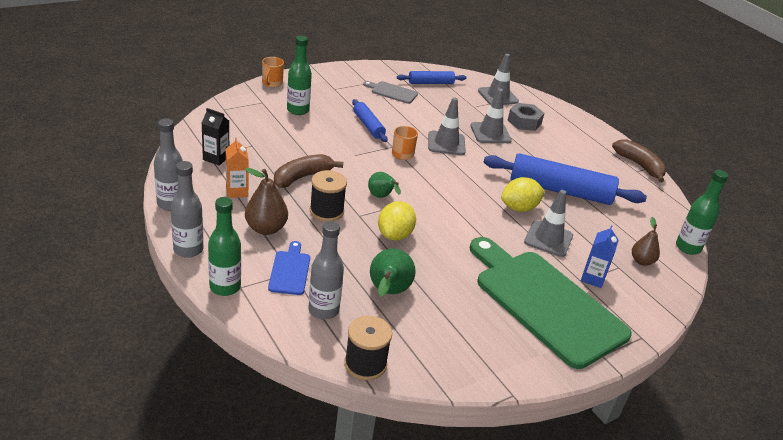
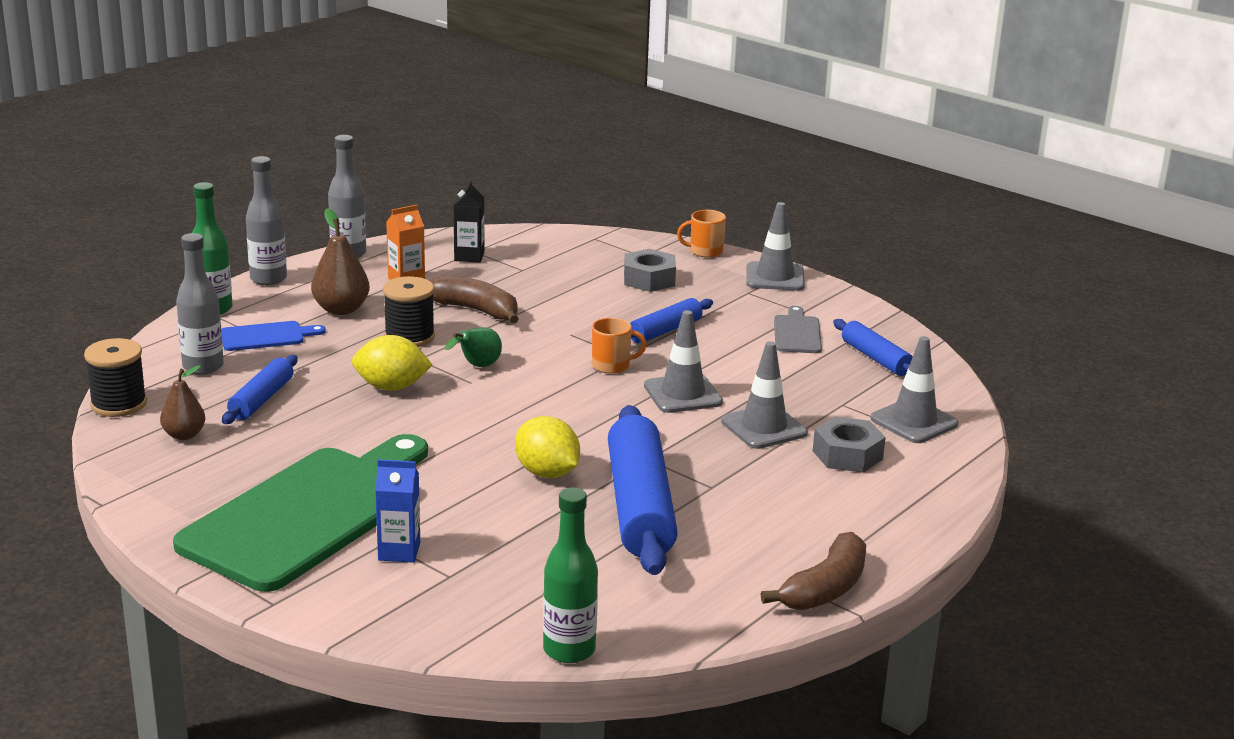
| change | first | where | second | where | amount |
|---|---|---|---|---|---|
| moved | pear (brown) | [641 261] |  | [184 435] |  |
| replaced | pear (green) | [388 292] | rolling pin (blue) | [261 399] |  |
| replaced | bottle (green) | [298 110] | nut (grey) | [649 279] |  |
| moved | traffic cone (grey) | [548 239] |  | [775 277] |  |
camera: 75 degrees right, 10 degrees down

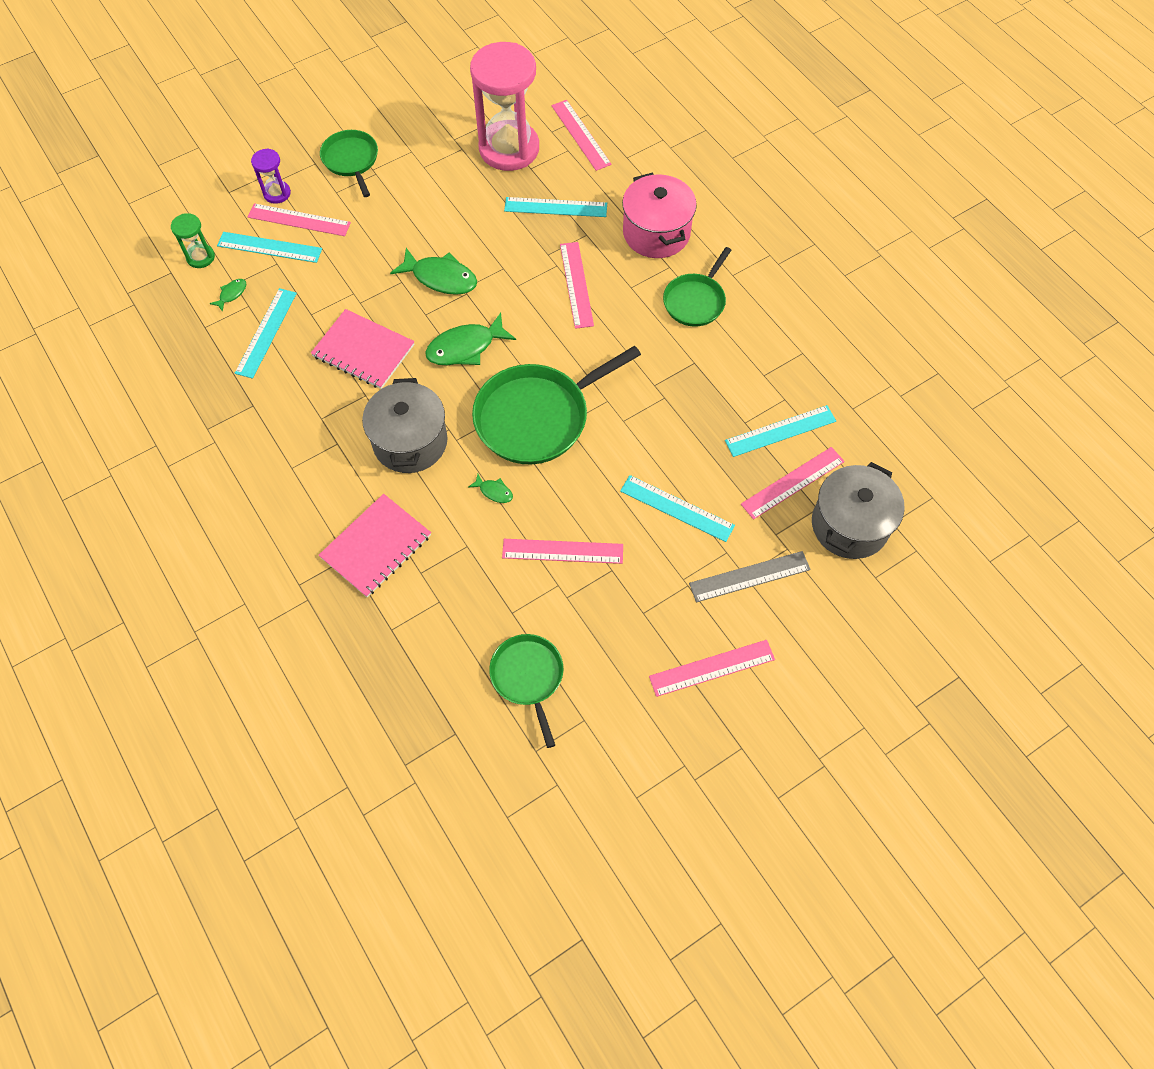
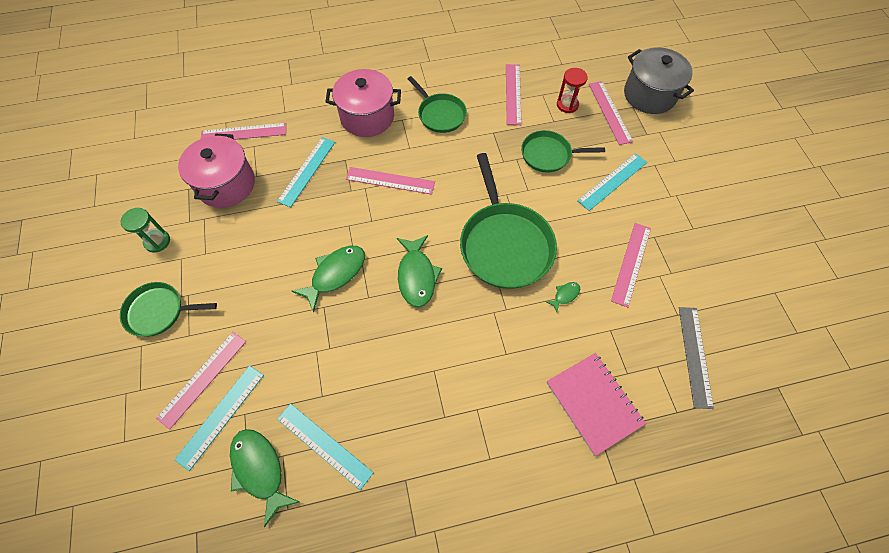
| change | first | where | second | where | amount |
|---|---|---|---|---|---|
| moved | hourglass (green) | [200 257] |  | [157 241] |  |
| replaced | hourglass (pink) | [509 149] | pot (pink) | [226 184] |  |
| resized | fish (green) | [231 294] |  | [259 469] | x2.09 |
| moved | ruler (pink) | [712 668] |  | [513 94] |  |
| moved | pan (green) | [528 677] |  | [548 155] |  |
| replaced | ruler (turquoise) | [780 431] | hourglass (red) | [567 105] |  |
| moved | ruler (grey) | [749 576] |  | [695 356] |  |
| removed | hourglass (purple) | [277 193] |  |  |  |
| removed | notebook (pink) | [363 351] |  |  |  |
| removed | pot (grey) | [410 442] |  |  |  |
camera: 70 degrees left, 0 degrees up

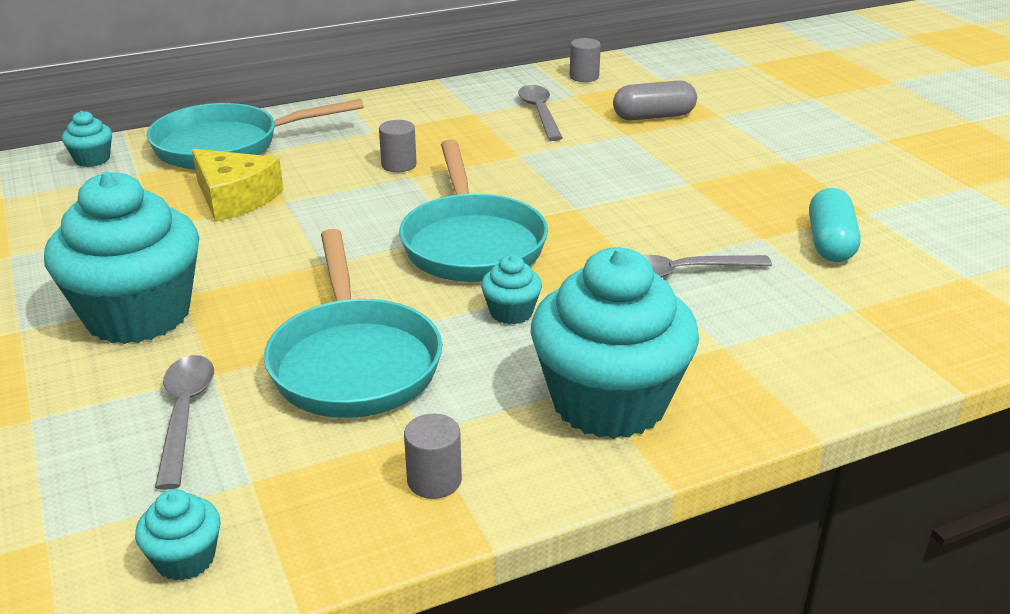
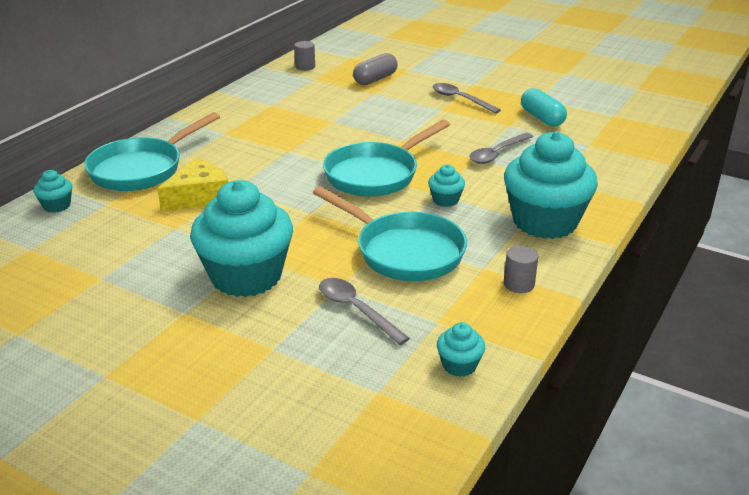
| change | first | where | second | where | amount |
|---|---|---|---|---|---|
| turned | cheese (yellow) | [235 198] |  | [199 196] | 45 degrees counterclockwise |
| turned | pan (turquoise) | [472 243] |  | [376 174] | 90 degrees clockwise |
| moved | spoon (grey) | [539 113] |  | [460 99] |  |
| removed | cylinder (grey) | [399 165] |  |  |  |
camera: 35 degrees left, 0 degrees up

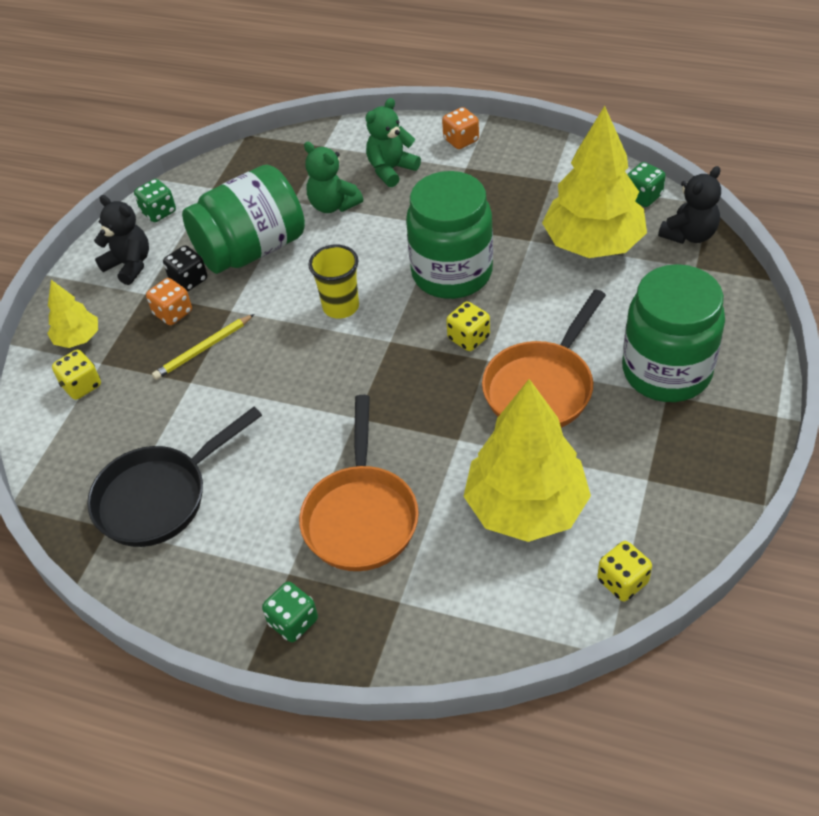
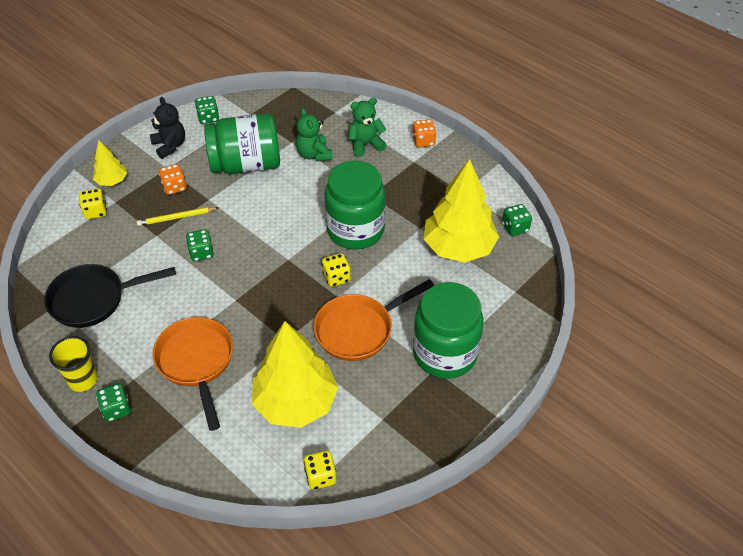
| change | first | where | second | where | amount |
|---|---|---|---|---|---|
| moved | cup (yellow) | [341 307] |  | [83 380] |  |
| turned | pan (orange) | [361 516] |  | [196 363] | 135 degrees clockwise |
| added |  |  | dice (green) | [201 253] |  |
| removed | dice (black) | [189 280] |  |  |  |
| removed | teddy bear (black) | [689 235] |  |  |  |
camera: 20 degrees right, 0 degrees up

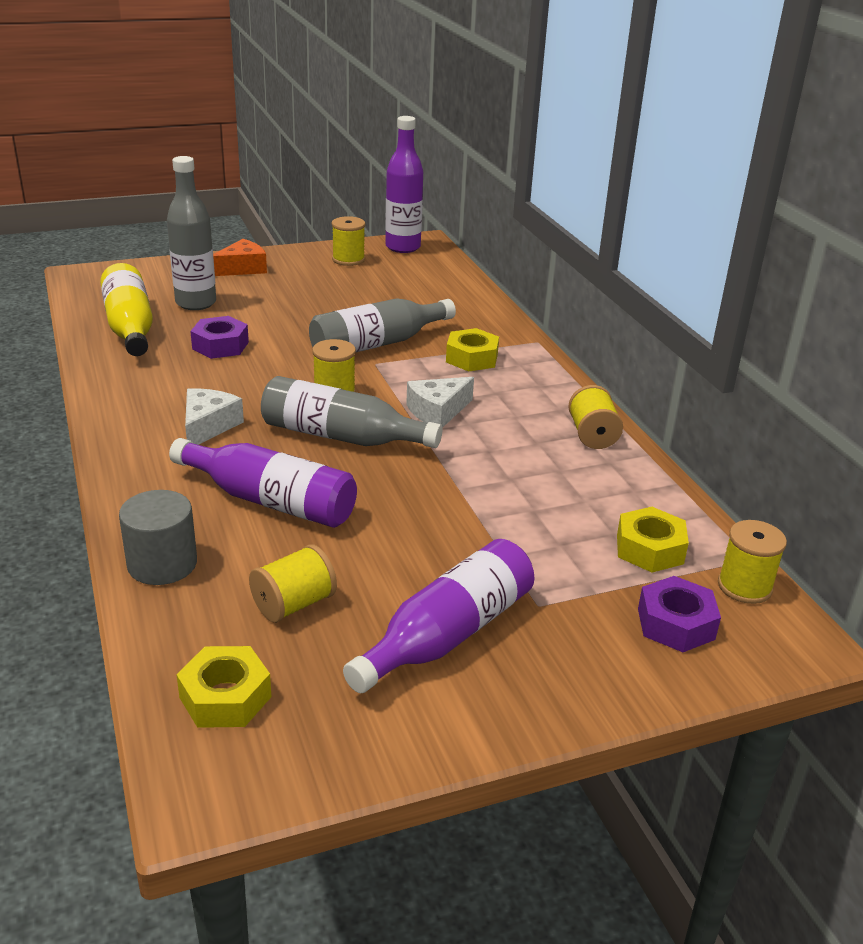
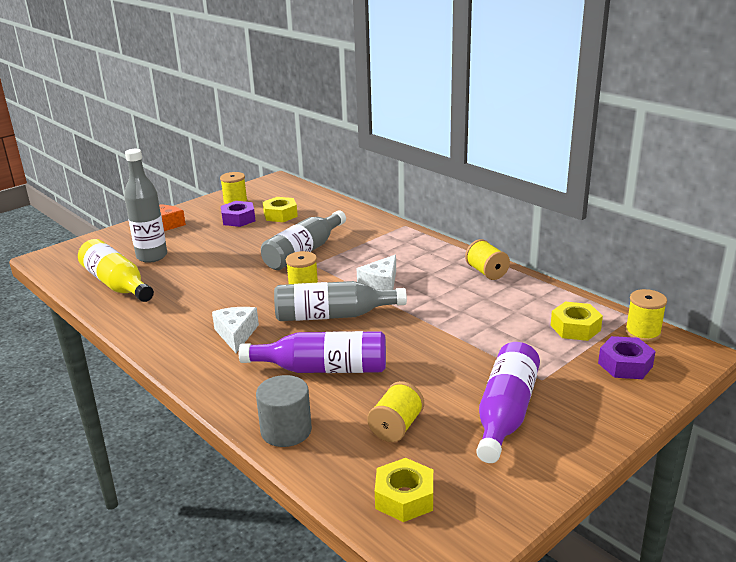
| change | first | where | second | where | amount |
|---|---|---|---|---|---|
| moved | nut (purple) | [220 345] |  | [238 219] |  |
| moved | nut (yellow) | [471 358] |  | [280 215] |  |
| removed | bottle (purple) | [403 247] |  |  |  |
camera: 20 degrees left, 5 degrees down

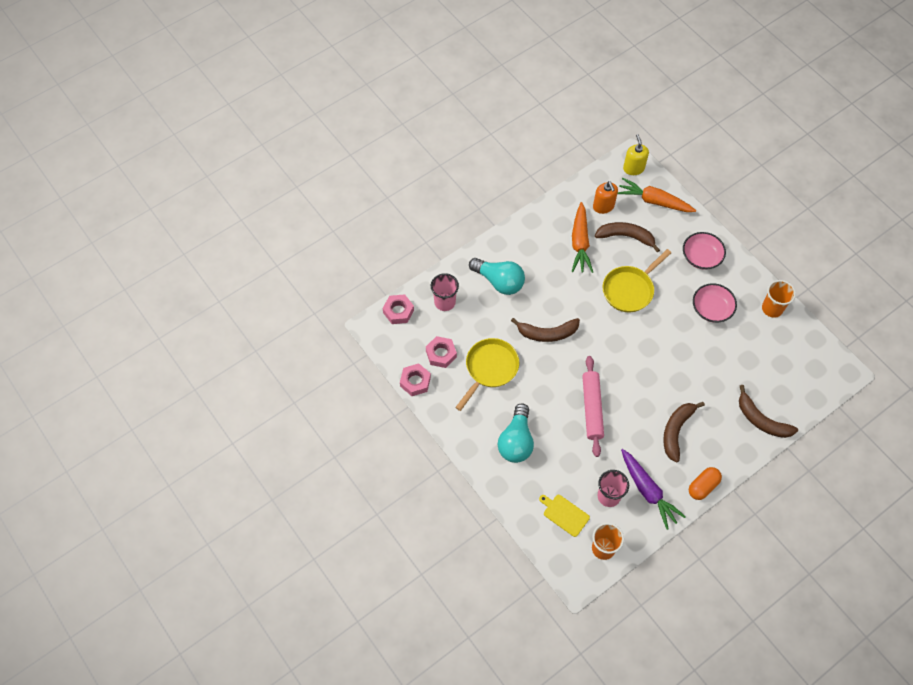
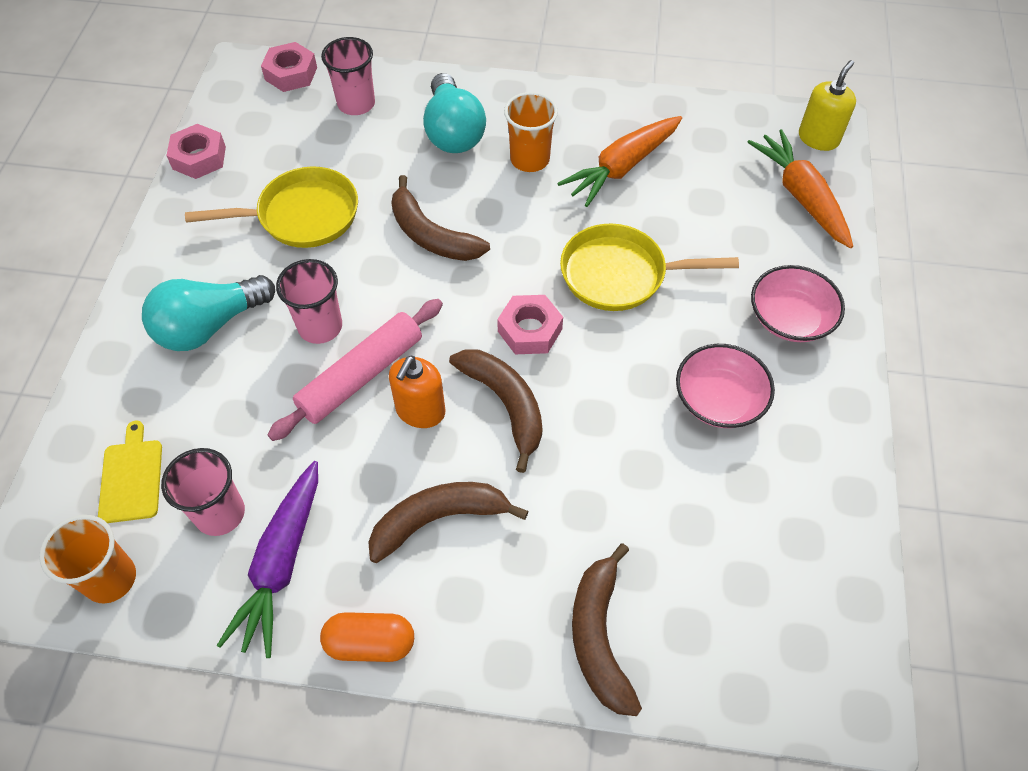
| change | first | where | second | where | amount |
|---|---|---|---|---|---|
| added |  |  | cup (pink) | [320 327] |  |
| moved | soap dispenser (orange) | [603 206] |  | [420 411] |  |
| moved | banana (brown) | [626 237] |  | [505 404] |  |
| moved | nut (pink) | [441 354] |  | [529 330] |  |
| moved | cup (orange) | [772 308] |  | [530 159] |  |
camera: 45 degrees right, 5 degrees down

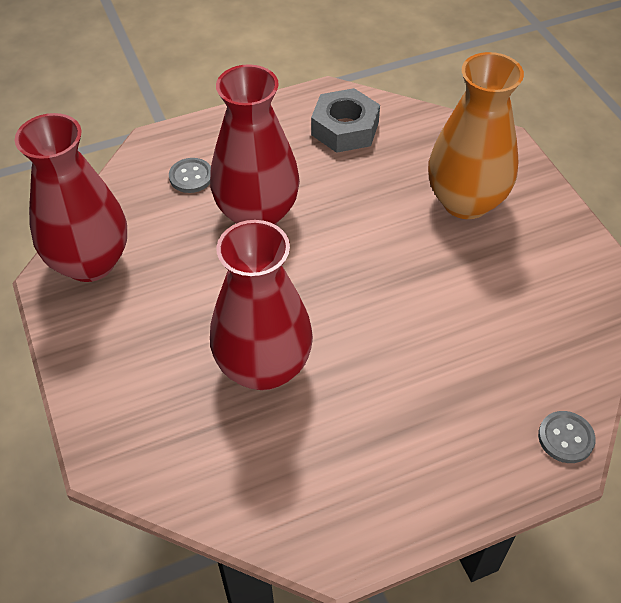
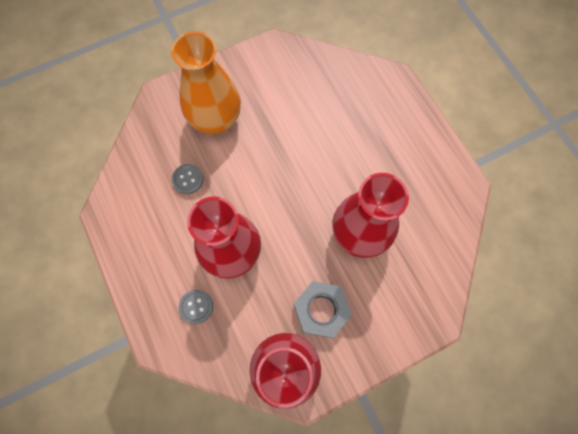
| change | first | where | second | where | amount |
|---|---|---|---|---|---|
| moved | button (grey) | [565 438] |  | [188 179] |  |
| moved | nut (grey) | [345 128] |  | [321 310] |  |
camera: 95 degrees left, 20 degrees up

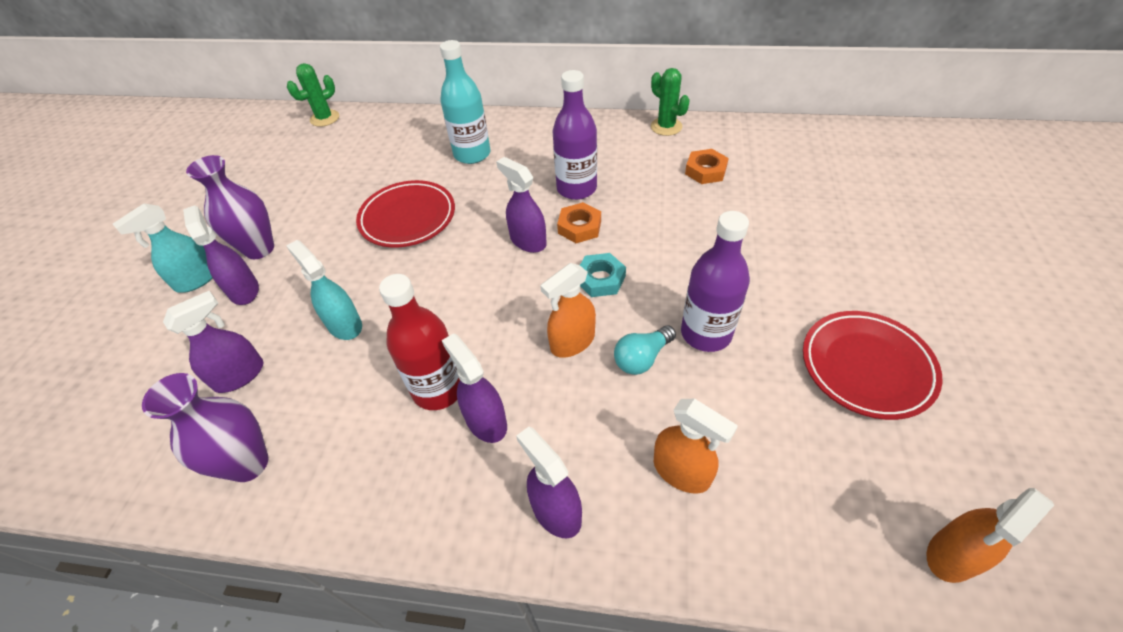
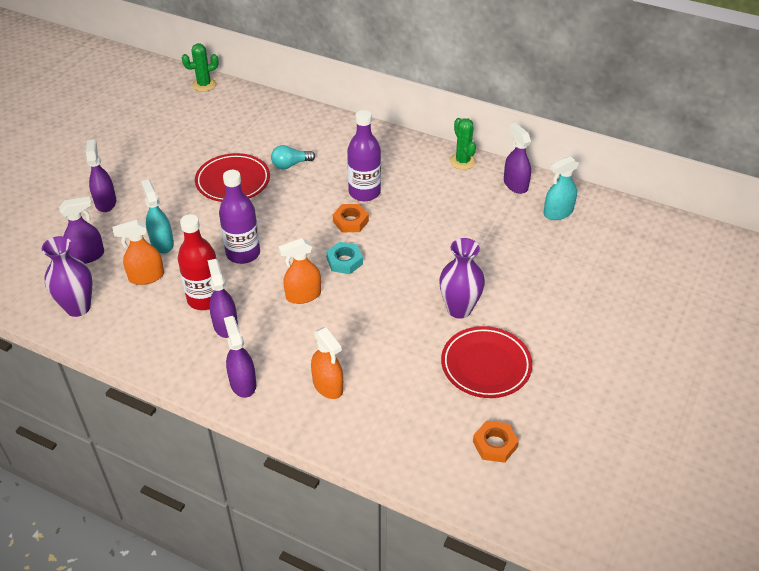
| change | first | where | second | where | amount |
|---|---|---|---|---|---|
| moved | spray bottle (orange) | [952 555] |  | [146 277] |  |
| moved | bottle (purple) | [706 333] |  | [243 253] |  |
| moved | light bulb (turquoise) | [642 358] |  | [290 165] |  |
| moved | vase (purple) | [259 249] |  | [459 309] |  |
| moved | nut (orange) | [705 171] |  | [495 444] |  |
| moved | spray bottle (purple) | [528 241] |  | [515 184] |  |
| moved | spray bottle (turquoise) | [197 279] |  | [558 213] |  |
| removed | bottle (turquoise) | [472 154] |  |  |  |
camera: 15 degrees right, 5 degrees down

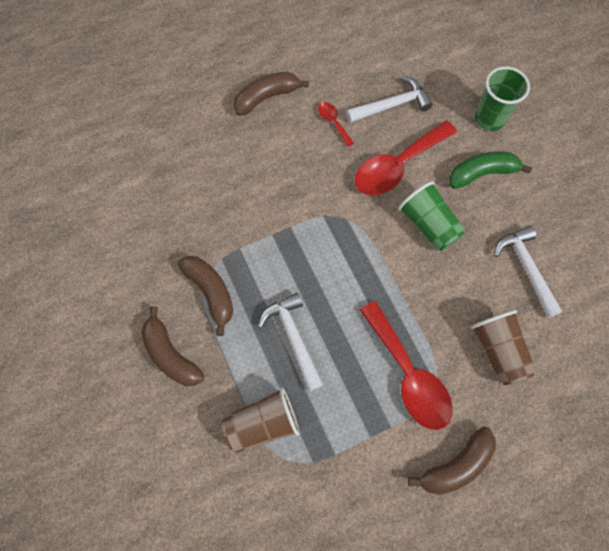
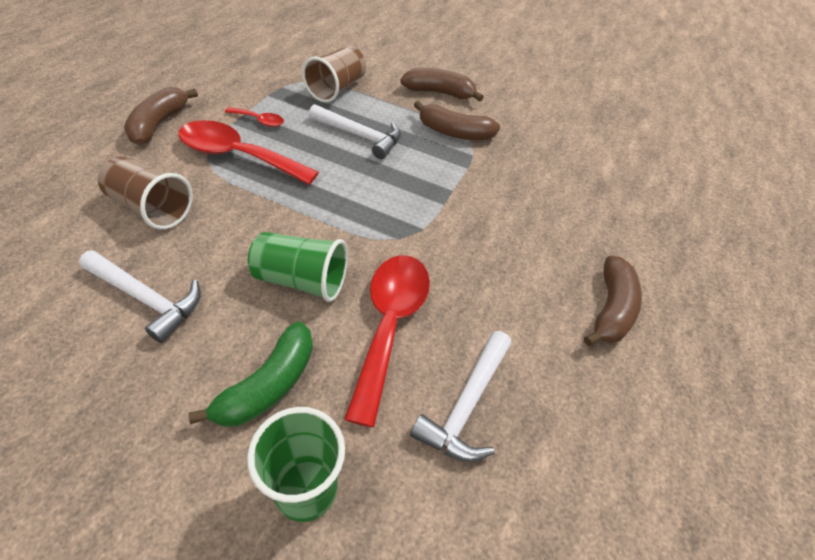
| change | first | where | second | where | amount |
|---|---|---|---|---|---|
| moved | spoon (red) | [333 122] |  | [259 120] |  |
camera: 135 degrees right, 20 degrees down

